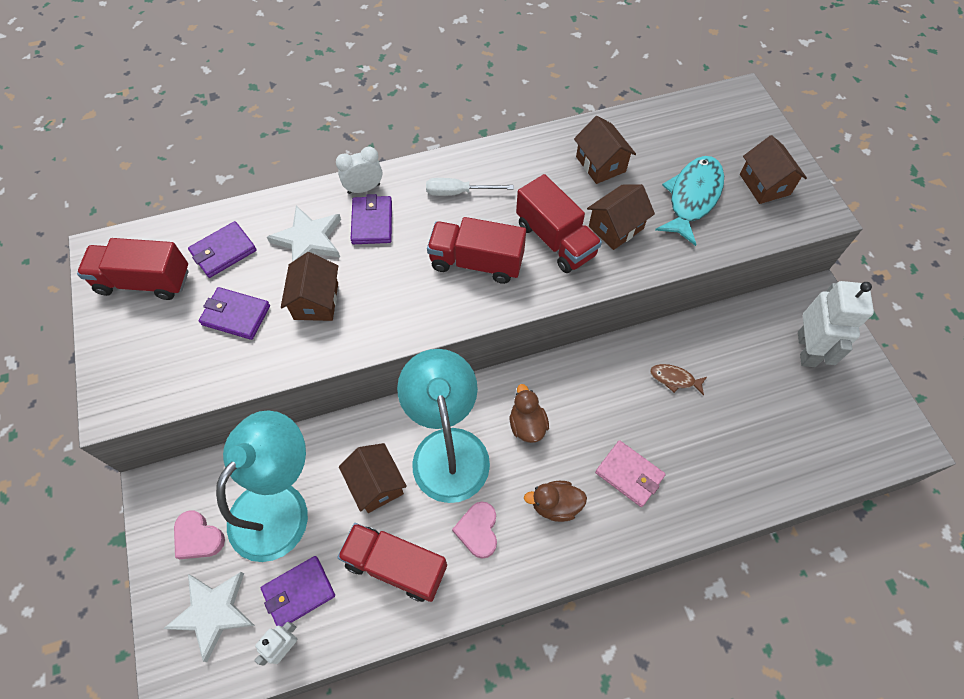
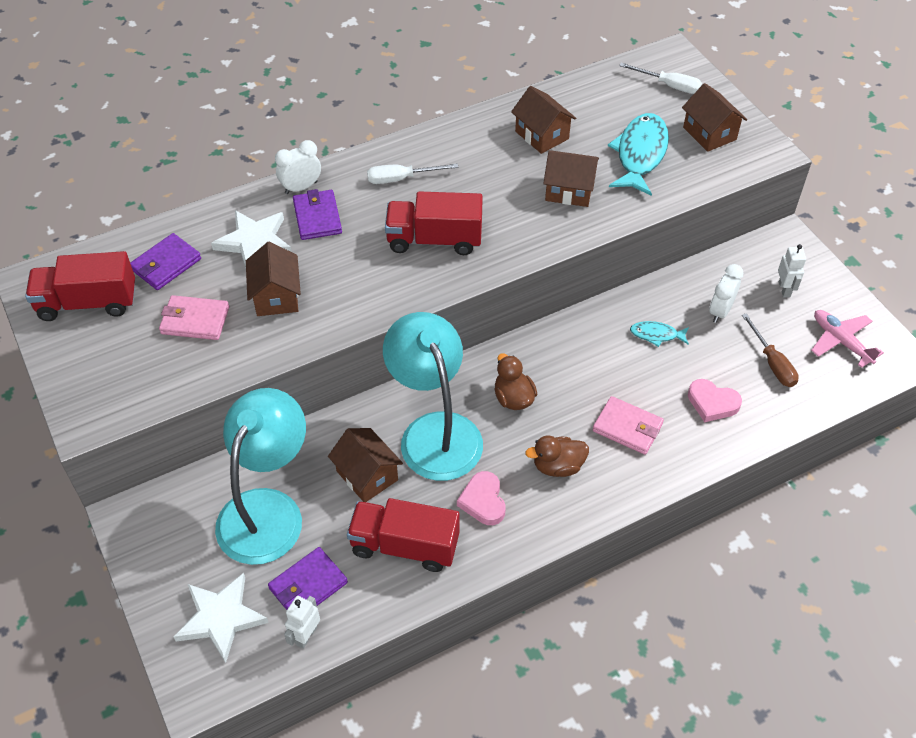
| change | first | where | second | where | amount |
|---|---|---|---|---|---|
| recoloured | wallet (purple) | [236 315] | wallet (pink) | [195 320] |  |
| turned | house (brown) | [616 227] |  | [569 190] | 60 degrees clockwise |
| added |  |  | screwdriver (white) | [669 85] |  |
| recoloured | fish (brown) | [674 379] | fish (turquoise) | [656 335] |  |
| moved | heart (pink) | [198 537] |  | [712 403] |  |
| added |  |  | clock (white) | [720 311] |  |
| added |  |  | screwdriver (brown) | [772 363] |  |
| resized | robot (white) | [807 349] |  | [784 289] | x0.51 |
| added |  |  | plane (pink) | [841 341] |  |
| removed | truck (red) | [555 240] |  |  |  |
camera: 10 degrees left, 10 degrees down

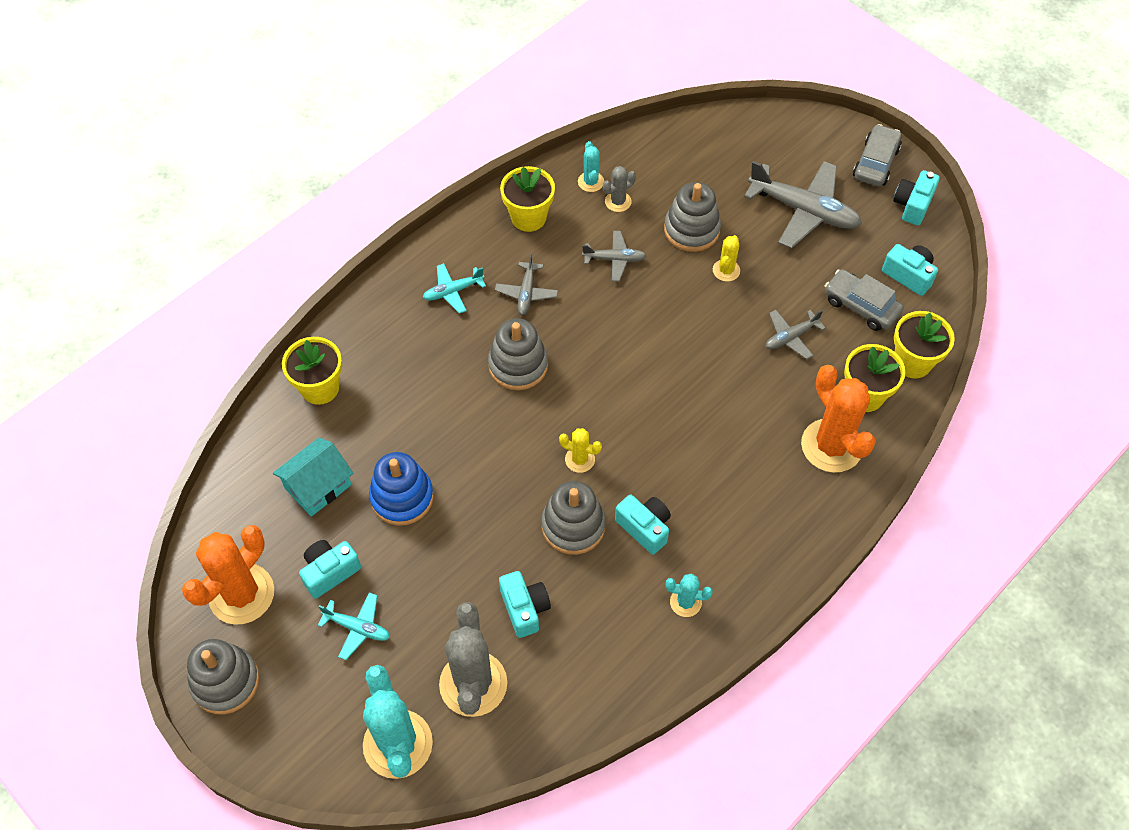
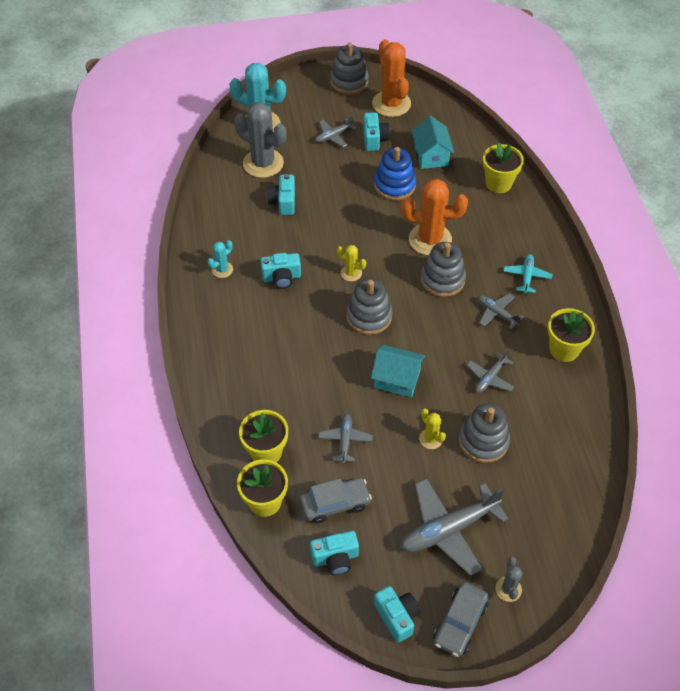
| change | first | where | second | where | amount |
|---|---|---|---|---|---|
| turned | camera (turquoise) | [524 608] |  | [283 202] | 75 degrees clockwise |
| recoloured | plane (turquoise) | [357 628] | plane (grey) | [333 136] |  |
| turned | cactus (yellow) | [580 459] |  | [351 273] | 60 degrees clockwise |
| moved | stacking toy (grey) | [573 526] |  | [369 316] |  |
| added |  |  | house (turquoise) | [397 379] |  |
| moved | cactus (orange) | [831 446] |  | [430 239] |  |
| turned | car (grey) | [875 163] |  | [460 623] | 60 degrees clockwise |
| moved | cactus (grey) | [618 201] |  | [508 589] |  |
| removed | cactus (turquoise) | [591 182] |  |  |  |
camera: 125 degrees right, 5 degrees down

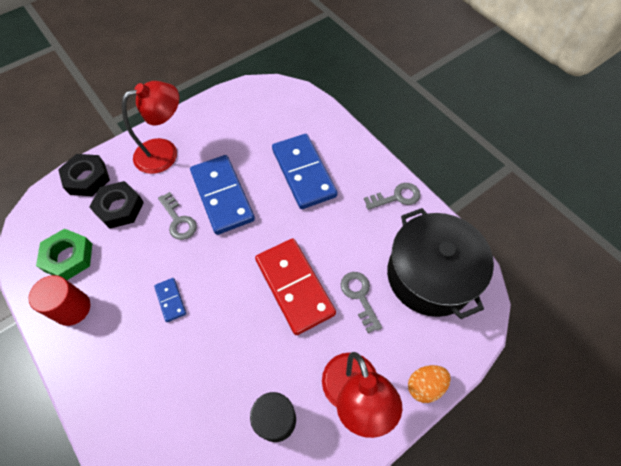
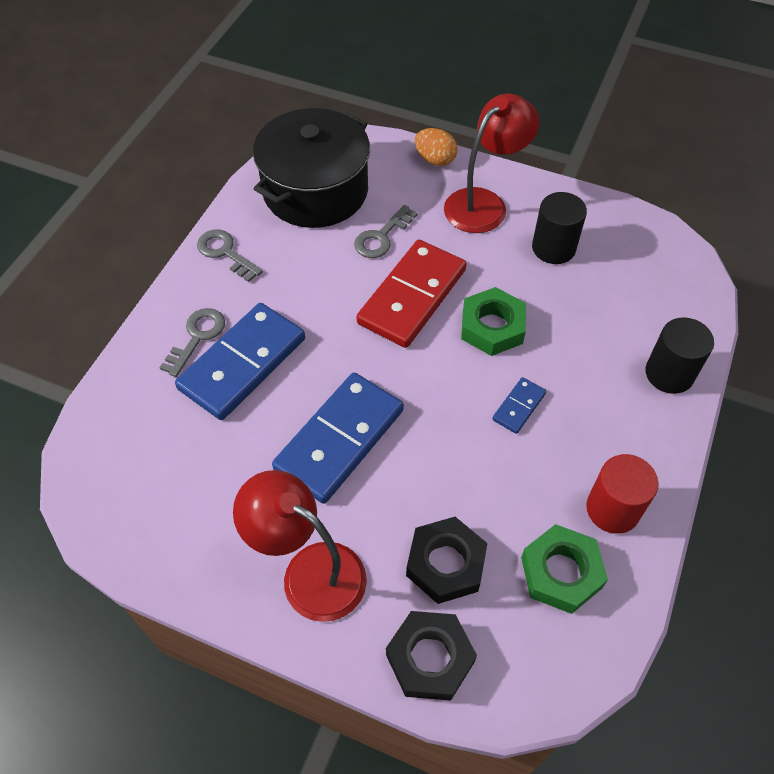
| change | first | where | second | where | amount |
|---|---|---|---|---|---|
| moved | key (grey) | [178 220] |  | [197 337] |  |
| added |  |  | nut (green) | [492 327] |  |
| added |  |  | cylinder (black) | [669 374] |  |
camera: 120 degrees left, 5 degrees down

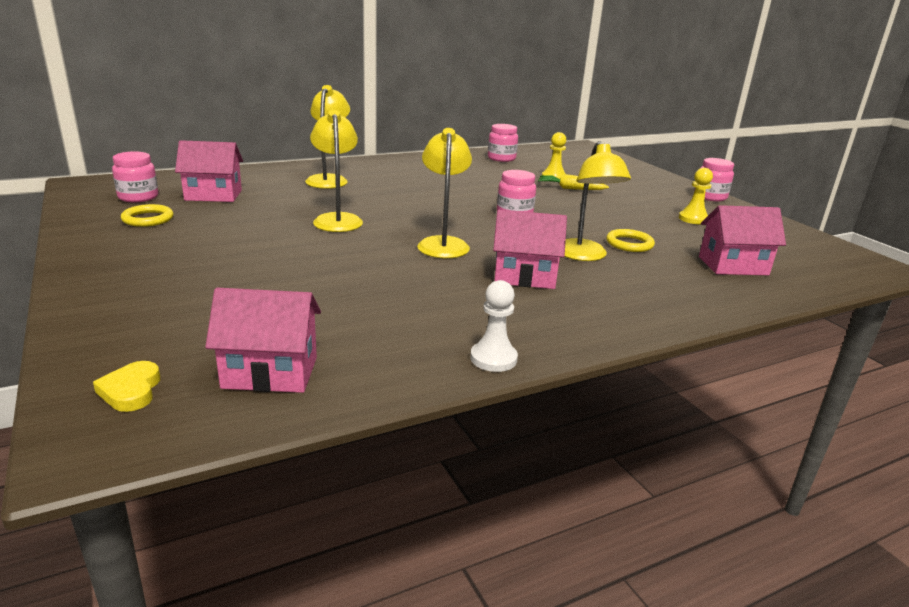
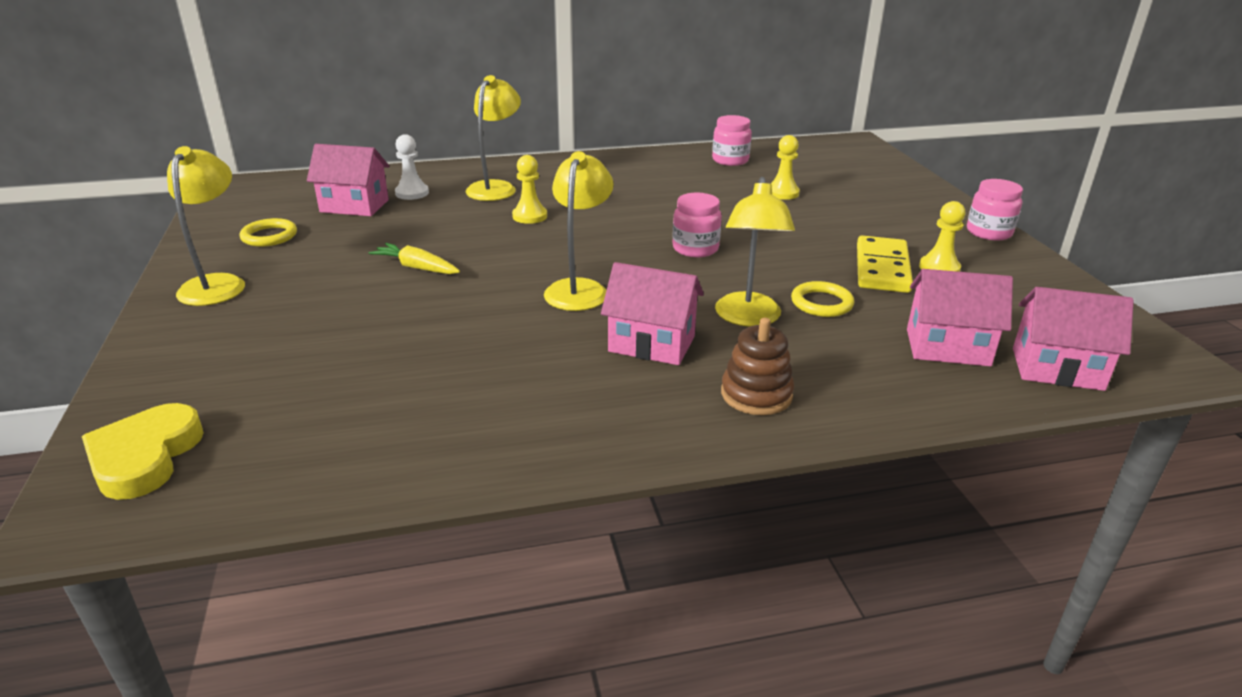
| change | first | where | second | where | amount |
|---|---|---|---|---|---|
| resized | heart (yellow) | [131 390] |  | [145 457] | x1.67 |
| moved | lamp (yellow) | [337 219] |  | [217 284] |  |
| moved | carrot (yellow) | [571 189] |  | [417 268] |  |
| moved | pawn (white) | [493 358] |  | [412 193] |  |
| added |  |  | pawn (yellow) | [530 216] |  |
| added |  |  | stacking toy (brown) | [756 394] |  |
| added |  |  | domino (yellow) | [882 268] |  |
| moved | house (pink) | [270 373] |  | [1057 369] |  |
| removed | jar (pink) | [138 197] |  |  |  |
camera: 15 degrees right, 5 degrees up

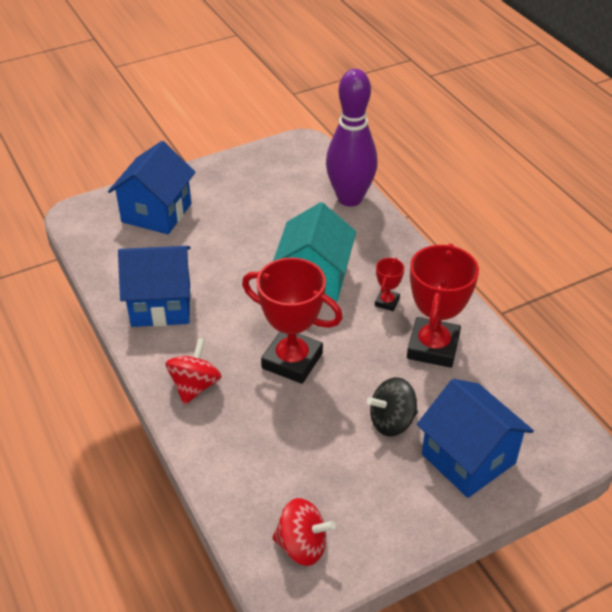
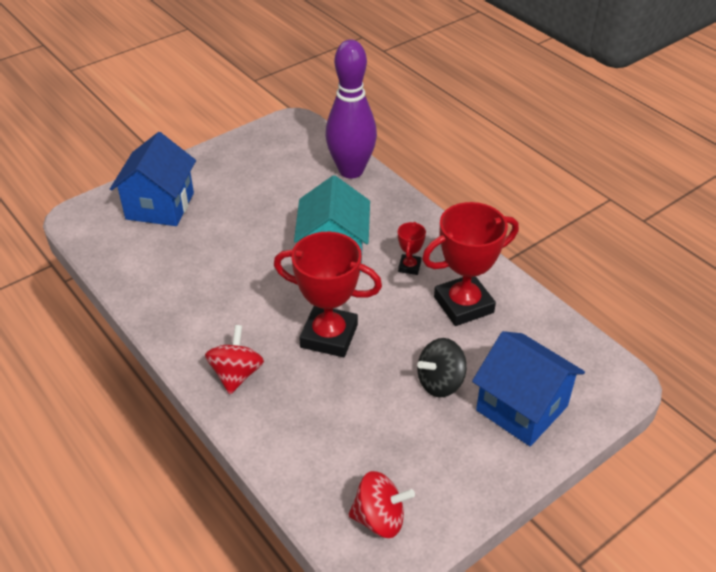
| change | first | where | second | where | amount |
|---|---|---|---|---|---|
| turned | trophy (red) | [433 347] |  | [463 305] | 60 degrees clockwise |
| removed | house (blue) | [161 304] |  |  |  |
camera: 10 degrees left, 0 degrees up

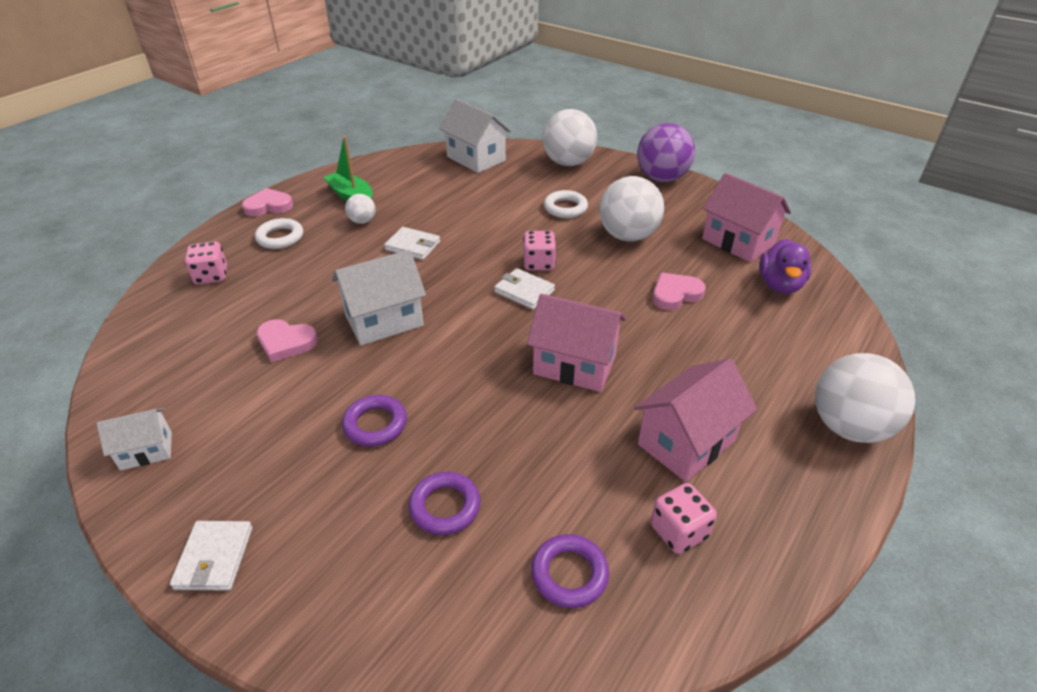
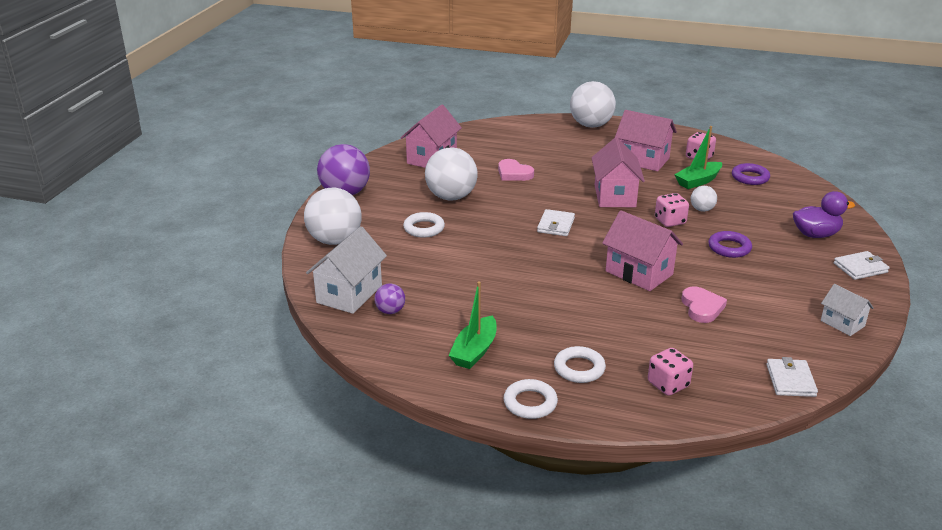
| change | first | where | second | where | amount |
|---|---|---|---|---|---|
| added |  |  | ball (purple) | [390 311] |  |
| replaced | heart (pink) | [268 206] | ring (white) | [530 403] |  |
| recoloured | house (white) | [384 321] | house (pink) | [639 273] |  |
| moved | dice (pink) | [539 263] |  | [670 221] |  |
| added |  |  | boat (green) | [698 181] |  |
| moved | ball (white) | [362 221] |  | [702 209] |  |
| moved | wallet (white) | [413 246] |  | [790 380] |  |
| moved | duck (purple) | [780 285] |  | [815 234] |  |
| removed | ring (purple) | [445 506] |  |  |  |
camera: 110 degrees left, 10 degrees down

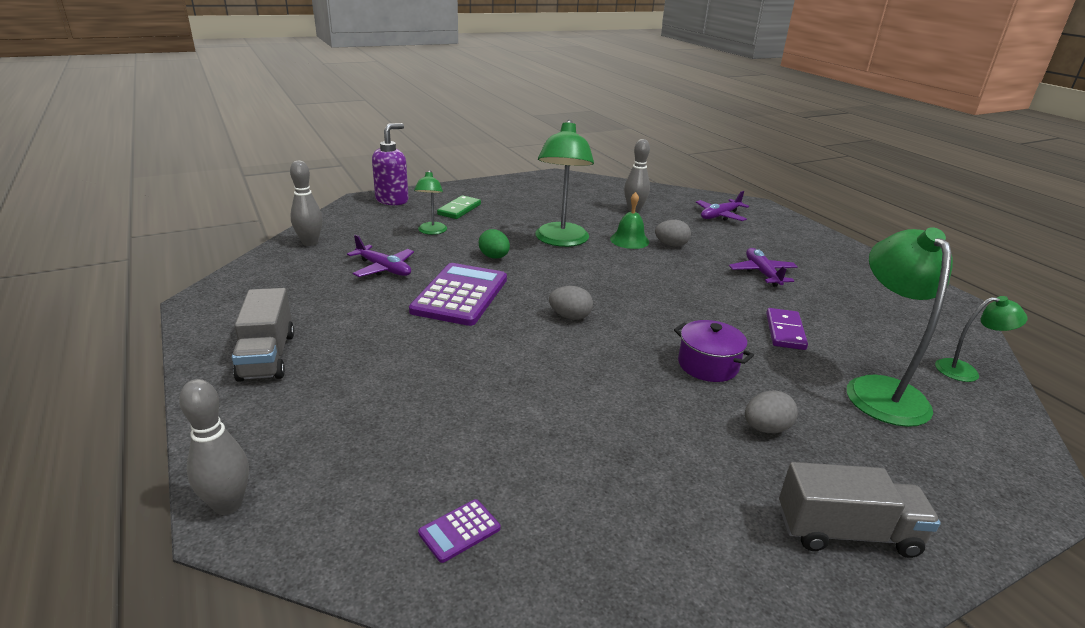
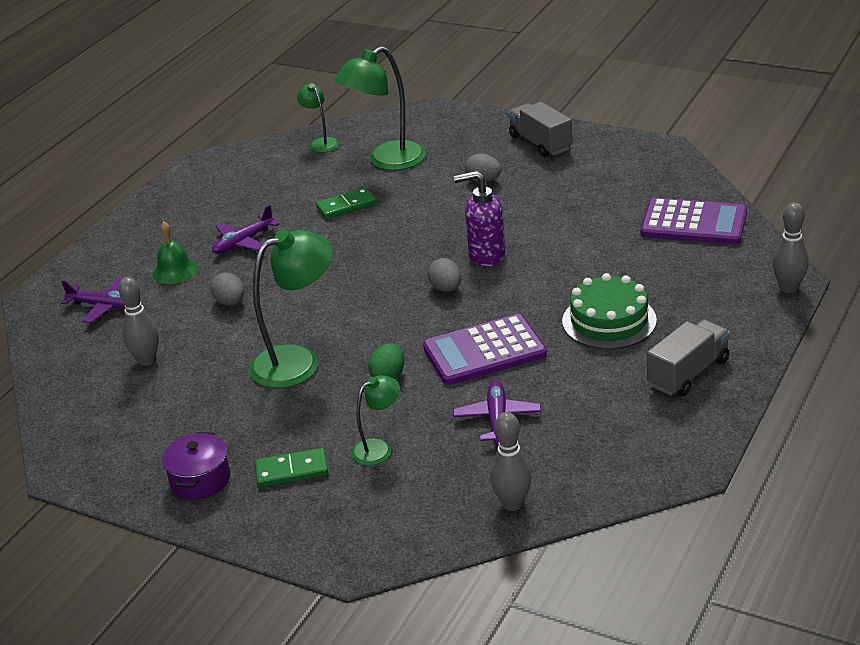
| change | first | where | second | where | amount |
|---|---|---|---|---|---|
| moved | bell (green) | [629 240] |  | [175 271] |  |
| moved | pot (purple) | [708 365] |  | [200 480] |  |
| recoloured | domino (purple) | [785 331] | domino (green) | [346 206] |  |
| moved | soap dispenser (purple) | [392 200] |  | [486 255] |  |
| added |  |  | cake (green) | [609 321] |  |
| resized | calculator (purple) | [459 531] |  | [693 223] | x2.35 |
camera: 120 degrees left, 5 degrees up

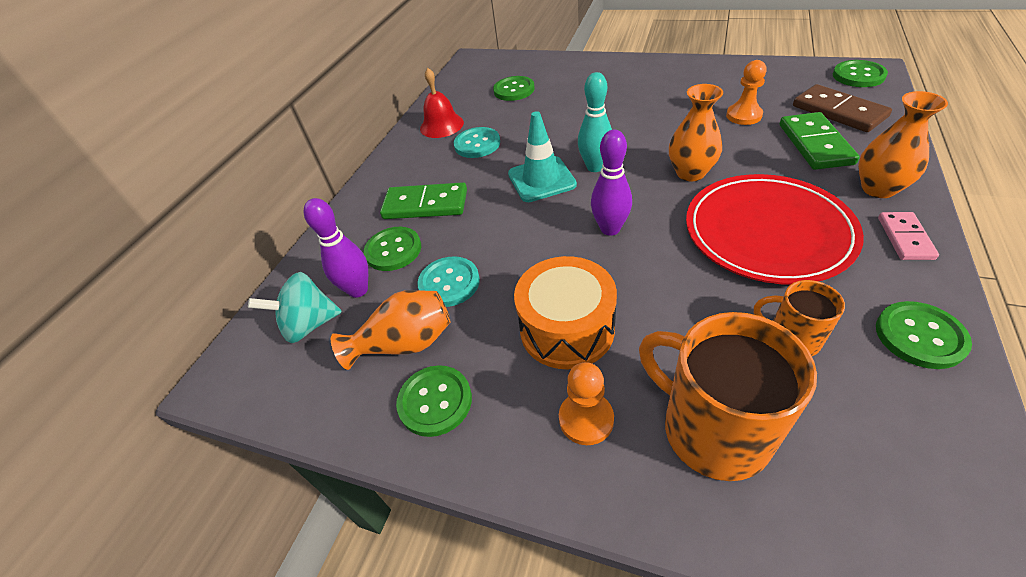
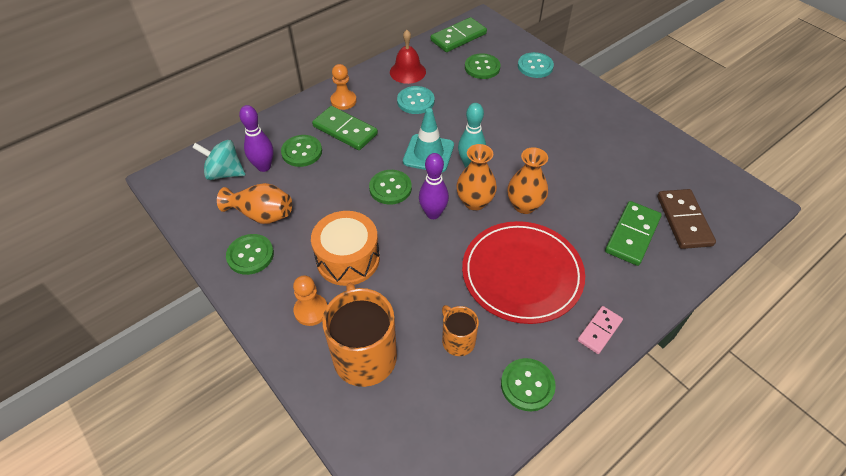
| change | first | where | second | where | amount |
|---|---|---|---|---|---|
| moved | pawn (orange) | [743 115] |  | [343 101] |  |
| moved | button (green) | [858 75] |  | [390 188] |  |
| added |  |  | domino (green) | [458 37] |  |
| moved | vase (orange) | [878 188] |  | [474 202] |  |
| moved | button (turquoise) | [449 283] |  | [535 66] |  |
camera: 25 degrees right, 5 degrees up

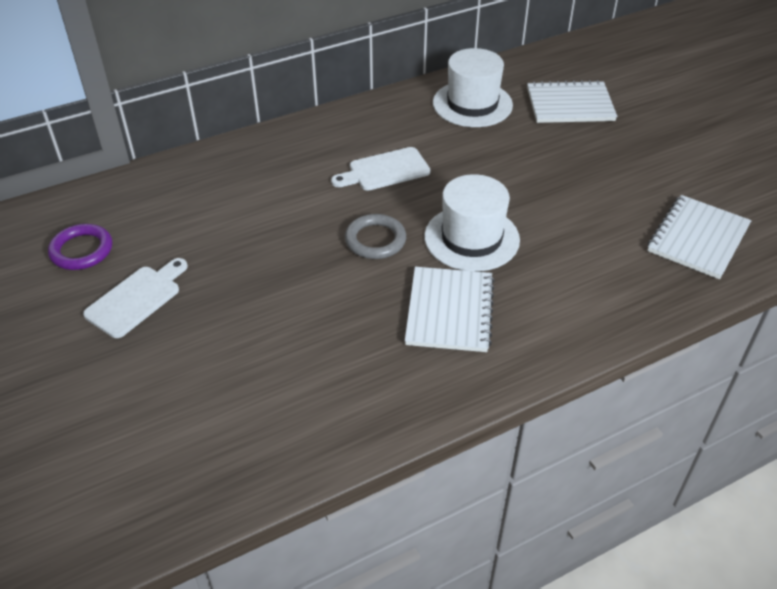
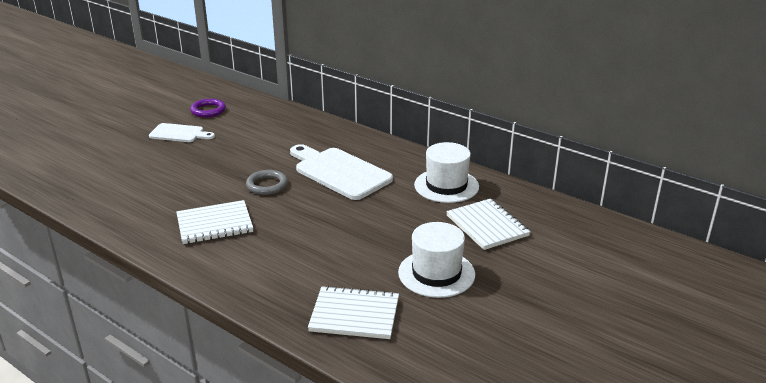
| change | first | where | second | where | amount |
|---|---|---|---|---|---|
| resized | cutting board (white) | [384 170] |  | [339 172] | x1.71 |
| moved | hat (white) | [471 238] |  | [436 273] |  |
camera: 65 degrees right, 15 degrees down

